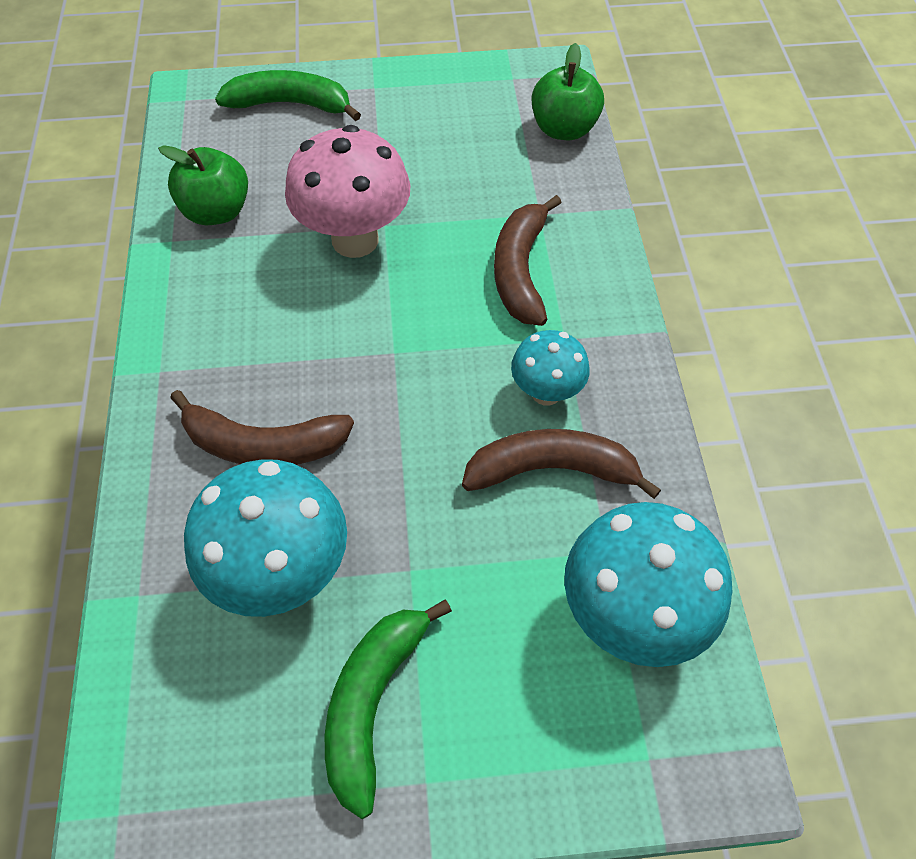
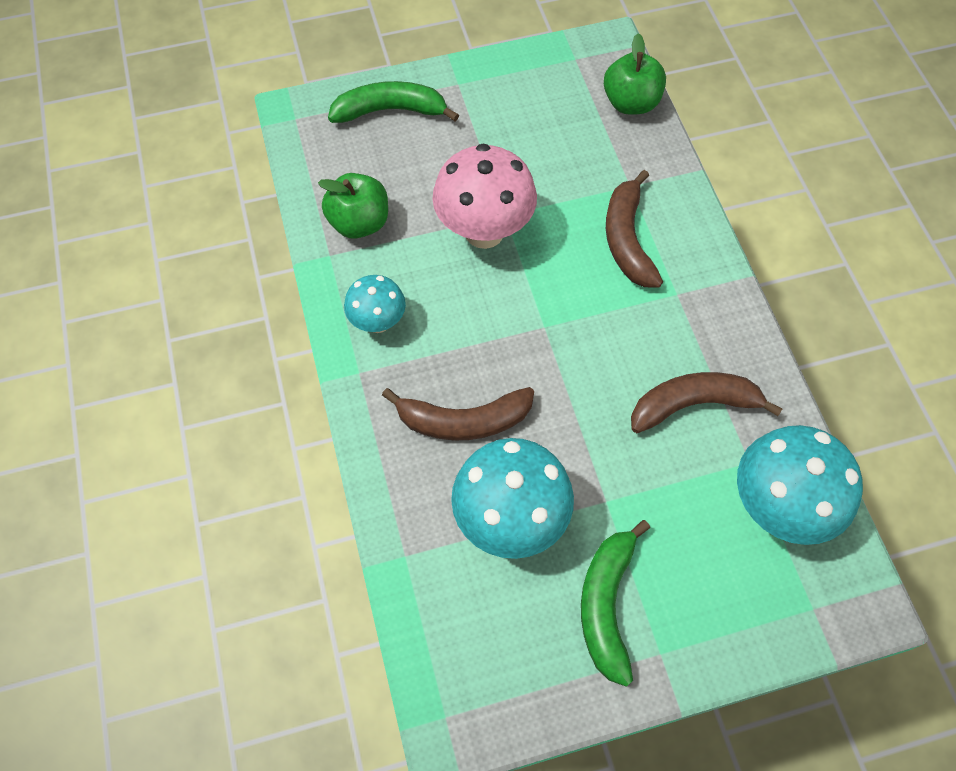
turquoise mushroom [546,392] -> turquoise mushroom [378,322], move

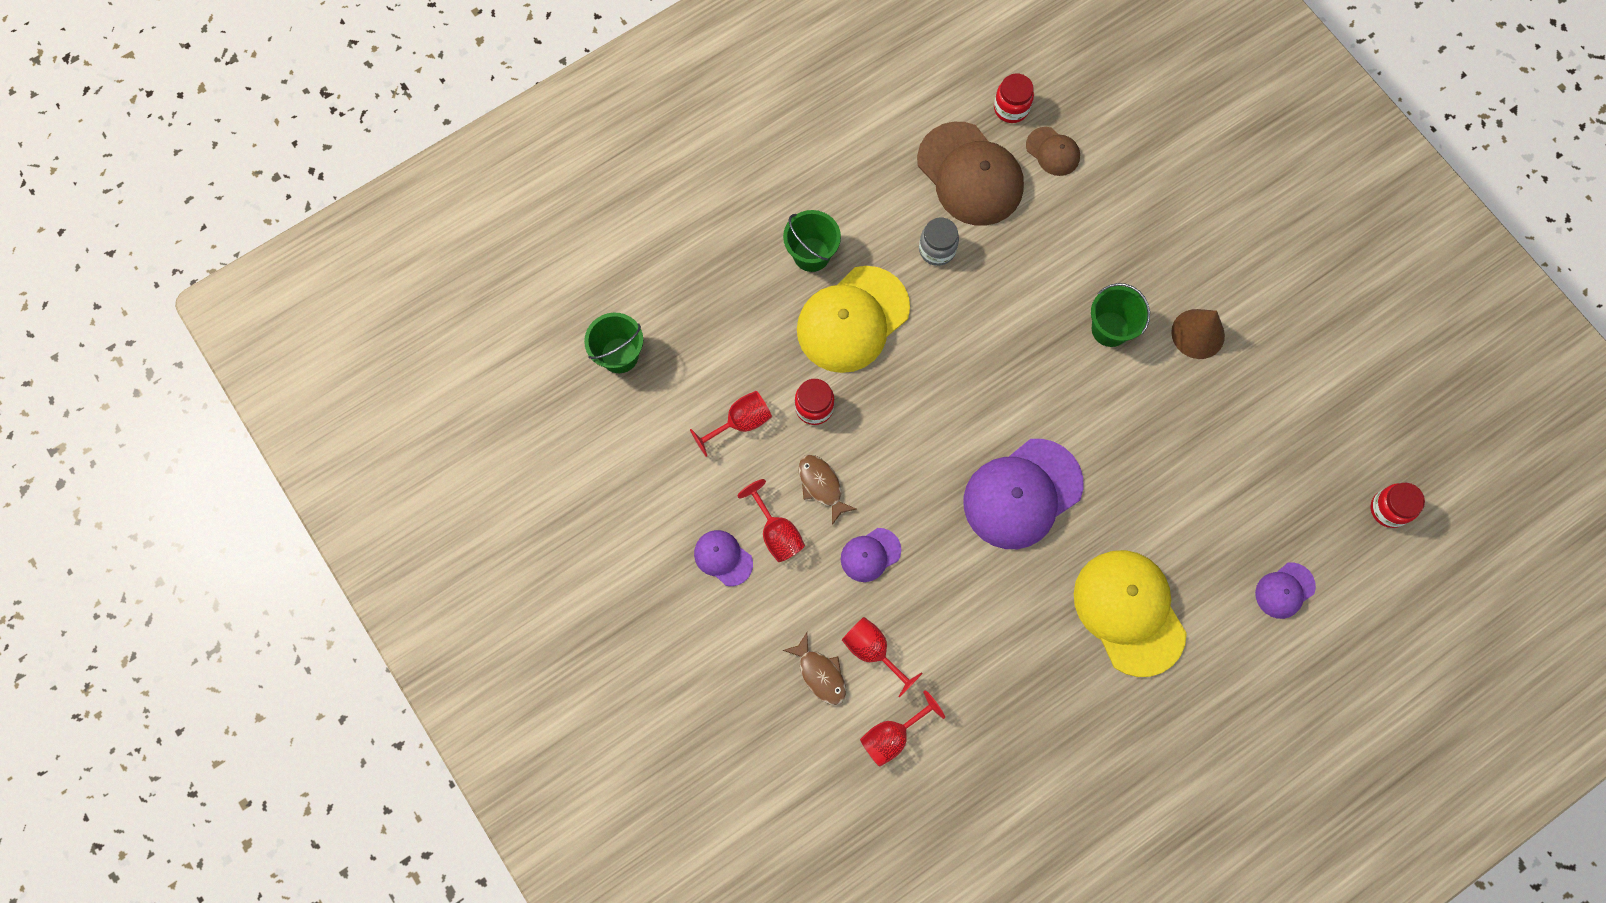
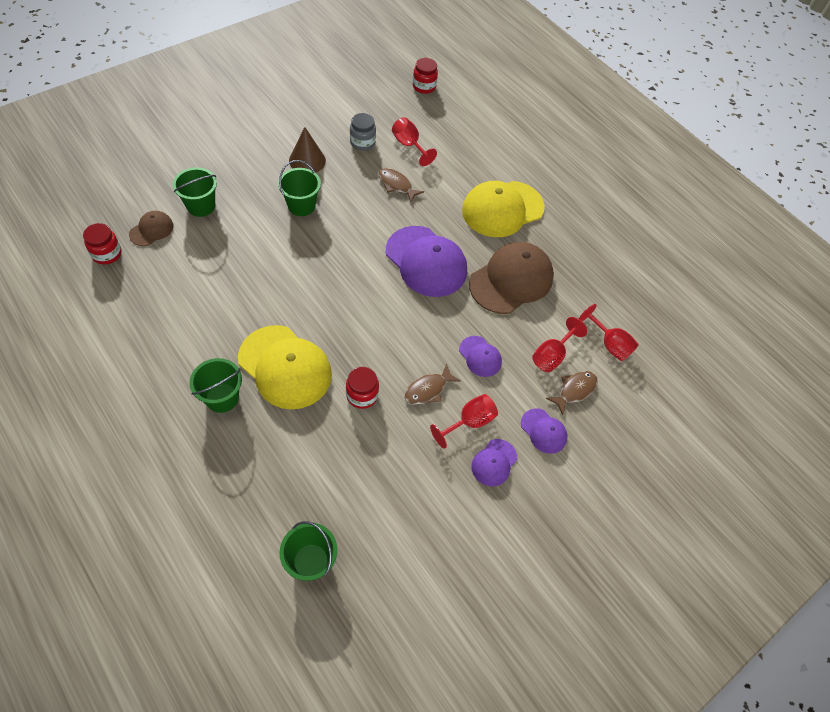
none -> green bucket [201,206]
none -> brown fish [396,185]
red goblet [740,423] -> red goblet [409,145], move
brown cap [970,174] -> brown cap [511,280], move
grey jar [937,249] -> grey jar [362,142], move
purple cap [1284,590] -> purple cap [543,431], move

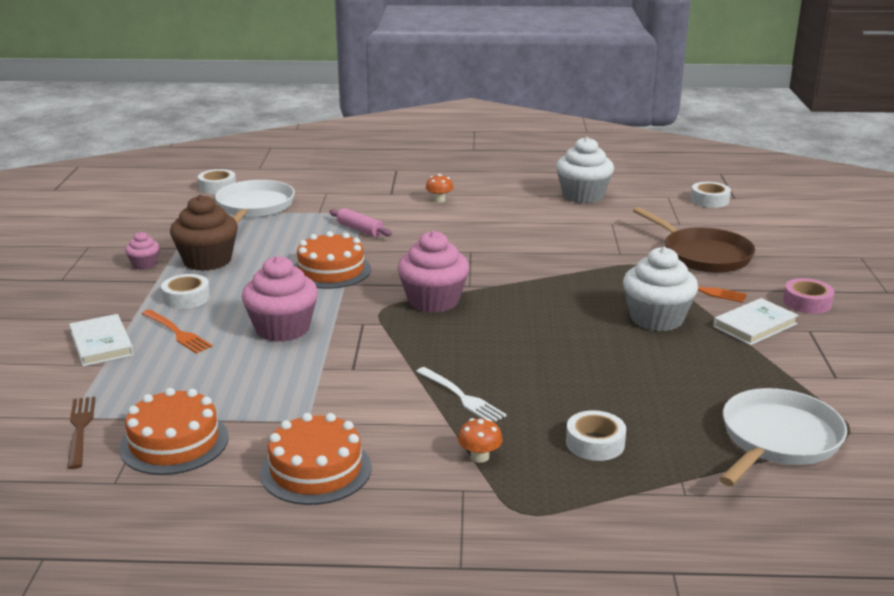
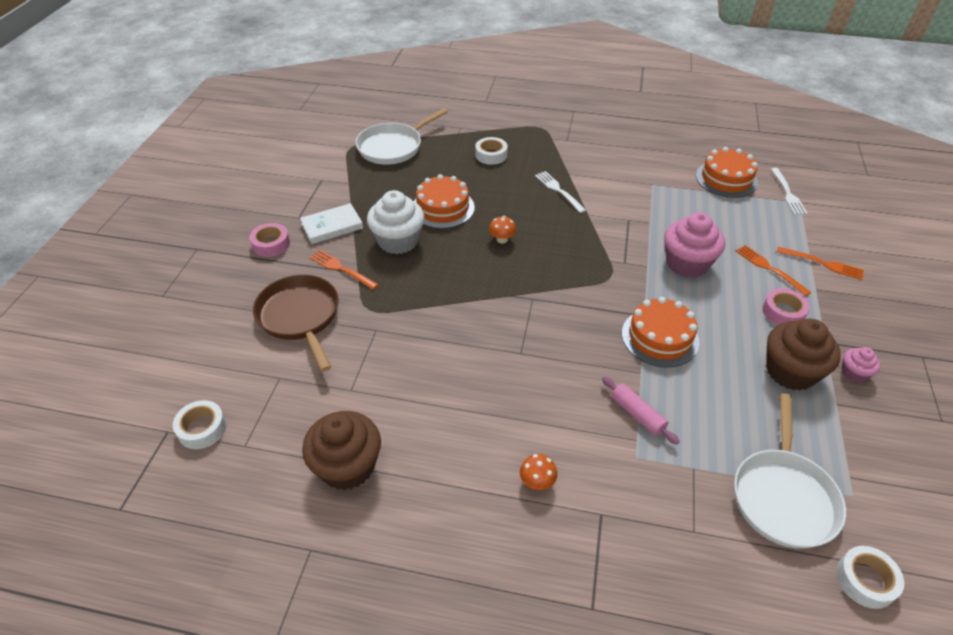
pink cupcake [433,301] -> none
orange cake [316,470] -> orange cake [443,208], move
orange mushroom [479,456] -> orange mushroom [502,239], move
white book [101,344] -> orange fork [822,263]
brown fork [80,429] -> white fork [788,193]
white tape [186,298] -> pink tape [783,312]
white cupcake [583,195] -> brown cupcake [347,466]

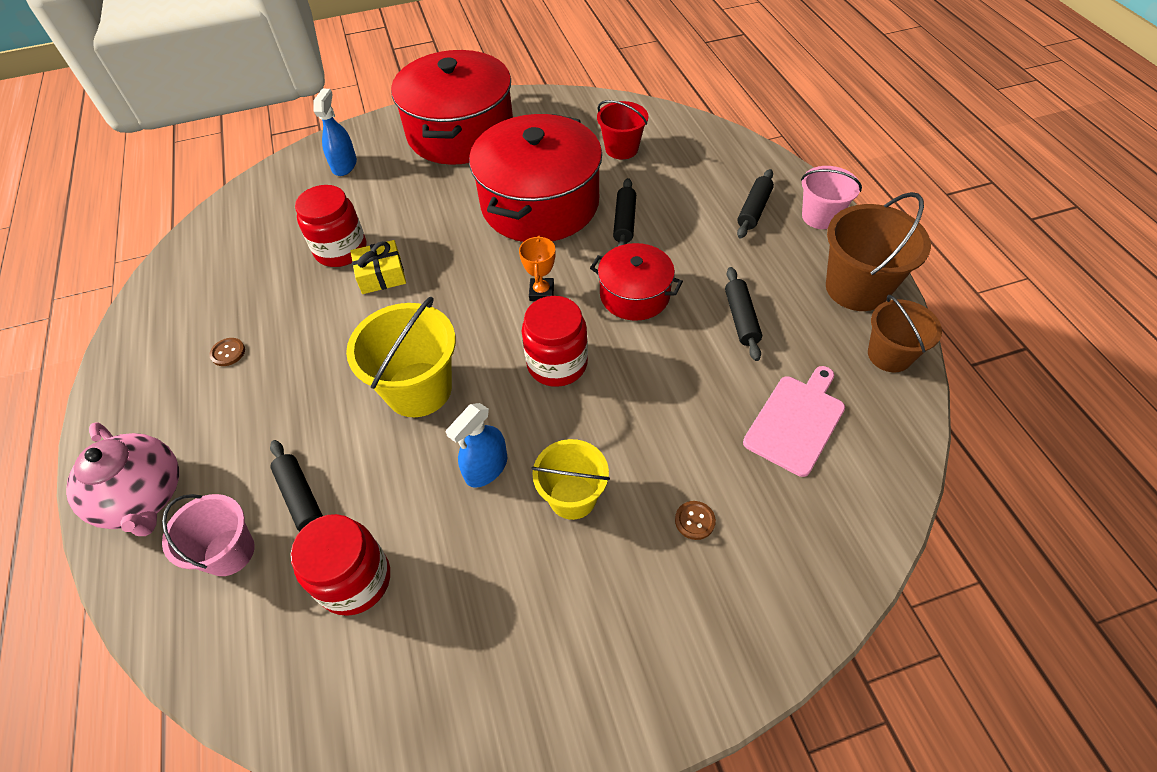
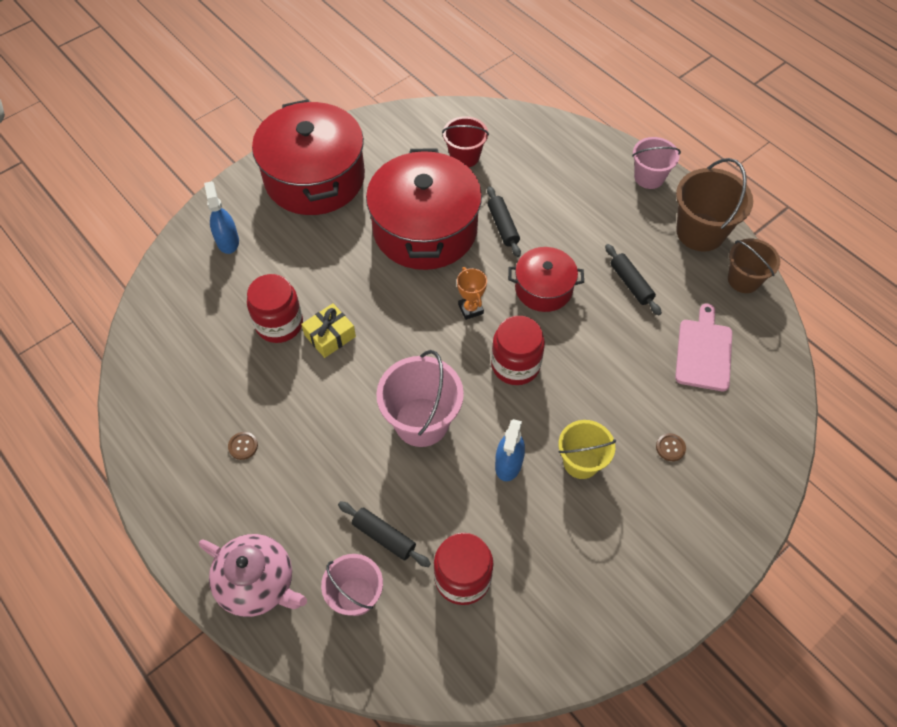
black rolling pin [754,210] -> none
yellow bucket [418,389] -> pink bucket [421,422]

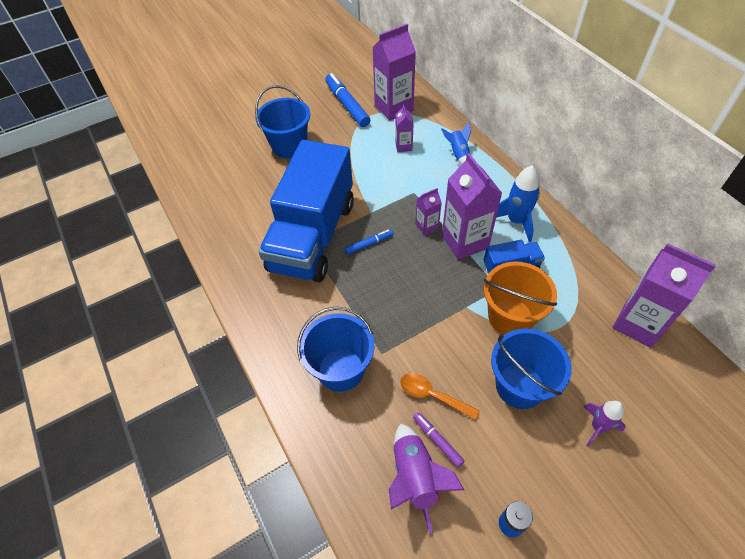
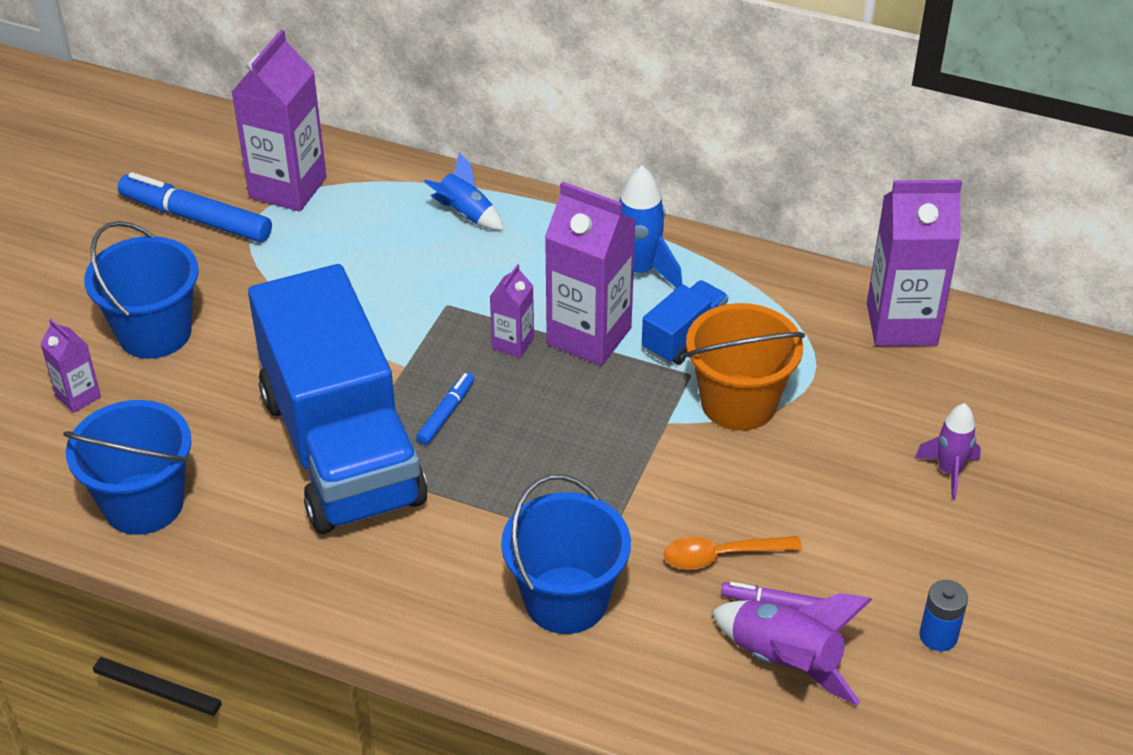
purple carton [403,146] -> purple carton [78,396], move
blue bucket [519,386] -> blue bucket [143,504], move

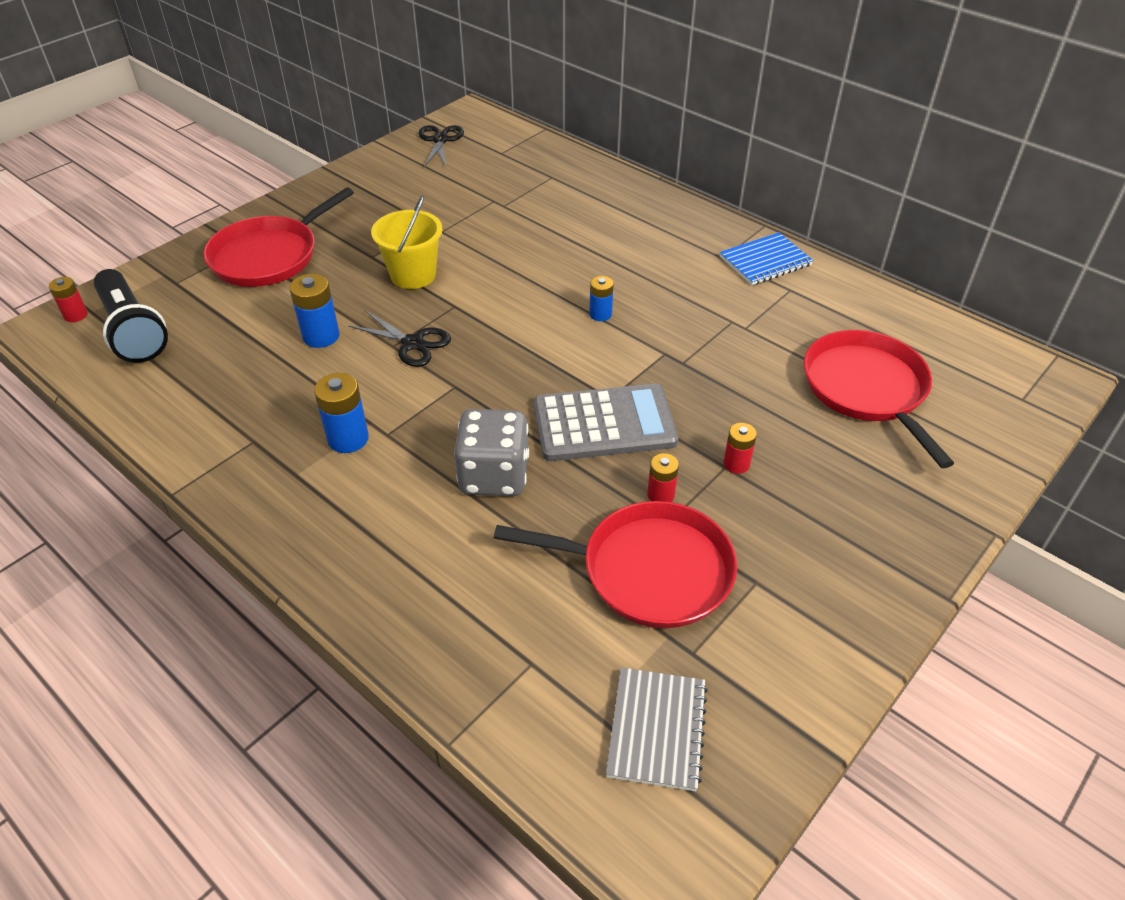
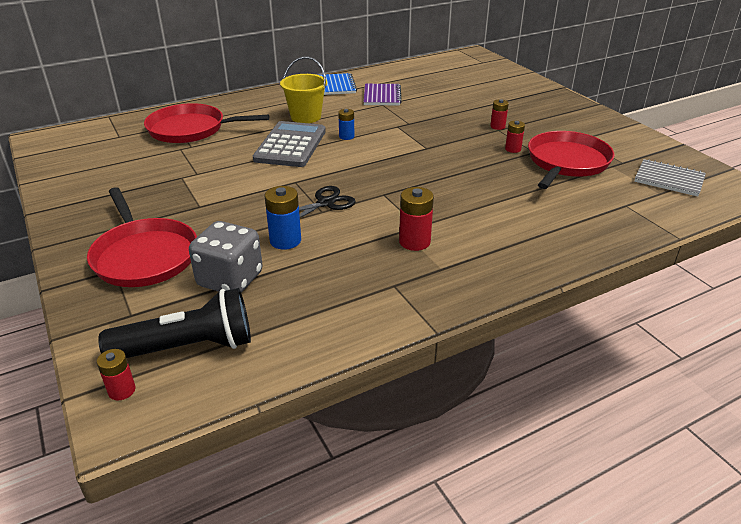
black scissors [440,140] -> none
none -> purple notebook [382,96]
yellow bucket [413,275] -> yellow bucket [306,117], move
grey dice [494,475] -> grey dice [230,279], move
grey calculator [604,424] -> grey calculator [290,145], move
red pan [867,389] -> red pan [191,129], move
blue battery [348,439] -> red battery [414,242]

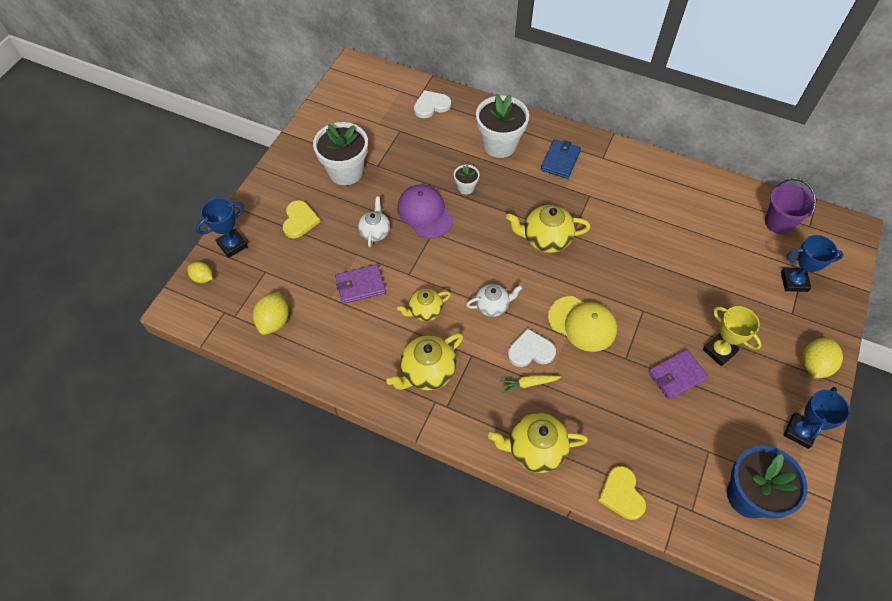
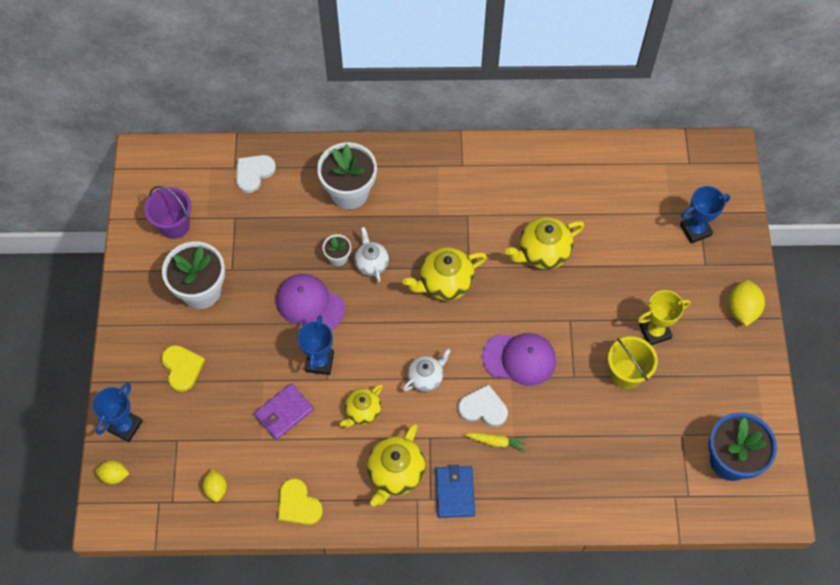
white teapot [375,232] -> white teapot [371,263], move
yellow teapot [535,449] -> yellow teapot [543,253], move
blue wallet [560,160] -> blue wallet [455,492], move
yellow heart [621,494] -> yellow heart [298,504], move
purple bucket [778,222] -> purple bucket [174,225], move
blue trophy [799,432] -> blue trophy [319,362], move
purple wallet [676,376] -> yellow bucket [626,374]
yellow cap [582,324] -> purple cap [519,359]
yellow carrot [529,383] -> yellow carrot [496,442], 135 degrees counterclockwise
white heart [530,351] -> white heart [483,408], 45 degrees clockwise
yellow trophy [719,351] -> yellow trophy [655,332], 45 degrees counterclockwise
yellow lemon [274,321] -> yellow lemon [216,489], x0.64

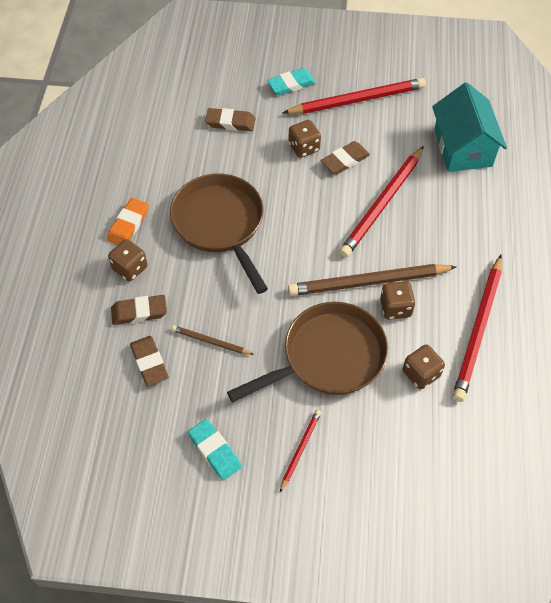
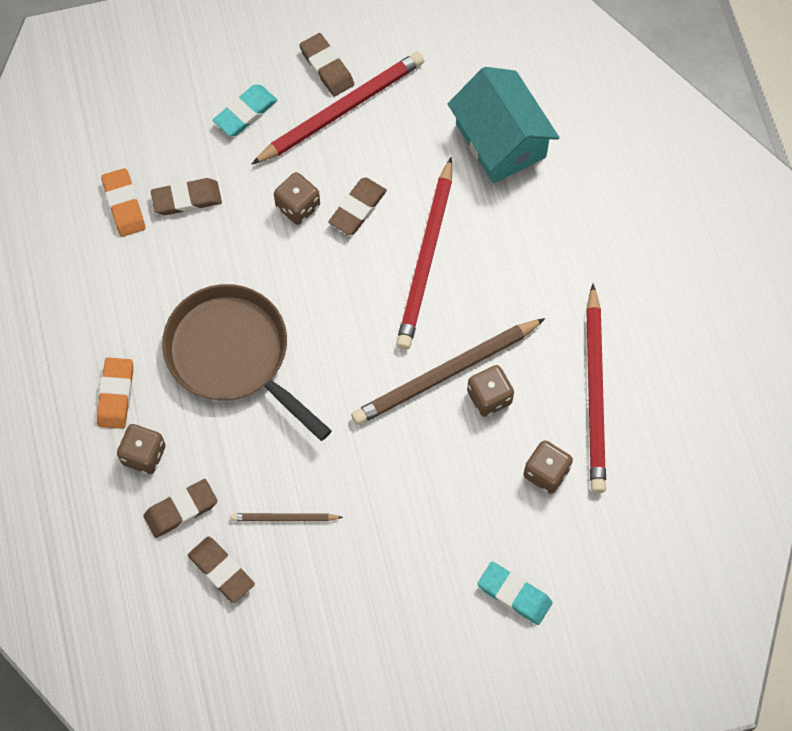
brown pan [328,357] -> none
red pencil [300,449] -> none
none -> orange eraser [124,205]
none -> brown eraser [327,67]
turquoise eraser [214,451] -> turquoise eraser [514,594], move

